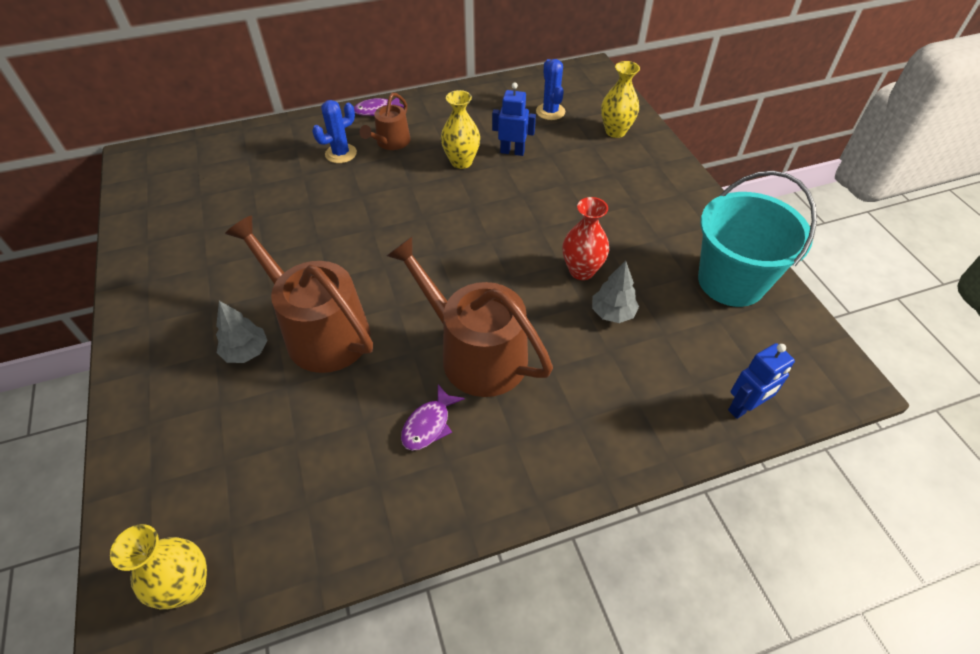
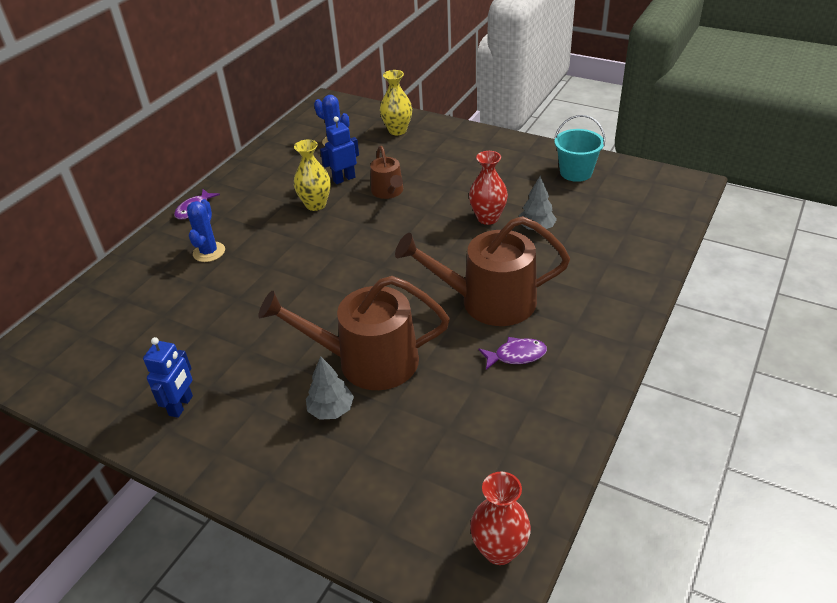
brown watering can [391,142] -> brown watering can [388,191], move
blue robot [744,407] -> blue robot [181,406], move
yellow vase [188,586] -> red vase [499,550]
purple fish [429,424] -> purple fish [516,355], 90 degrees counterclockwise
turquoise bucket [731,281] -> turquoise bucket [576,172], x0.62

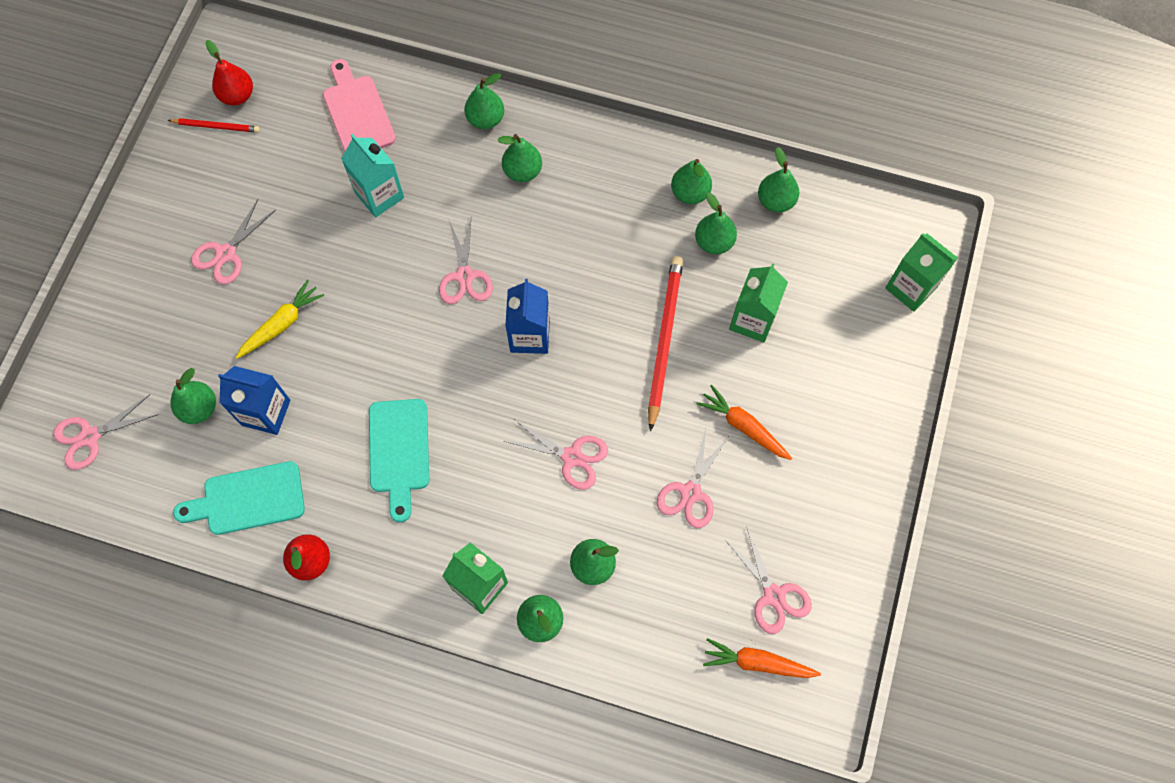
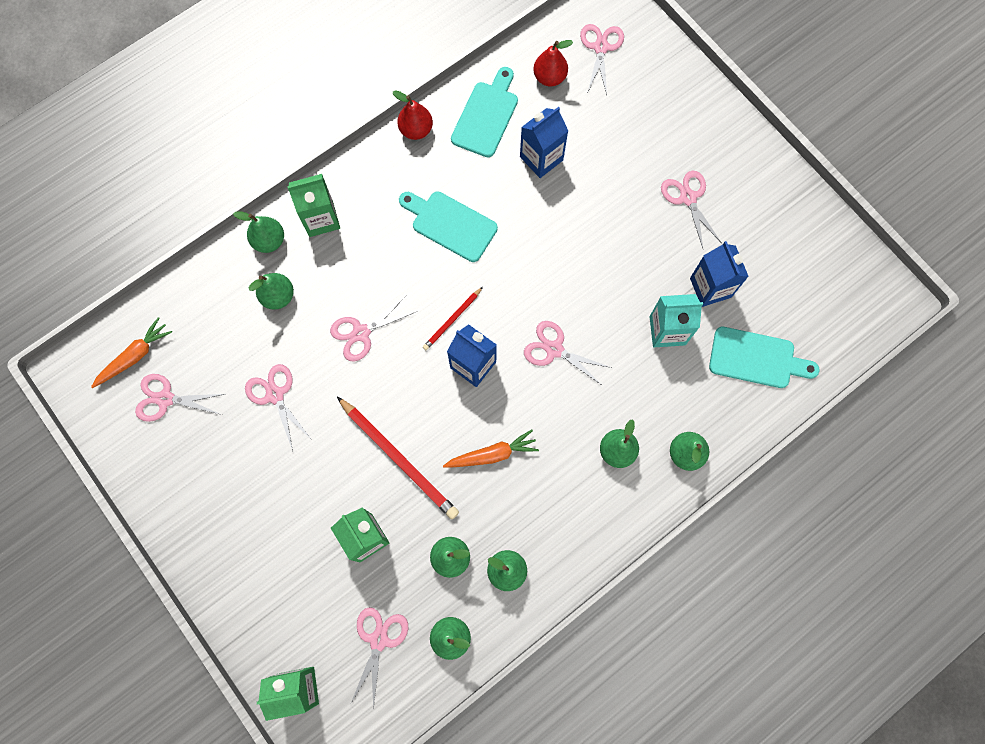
green pear [199,408] -> none
yellow carrot [282,324] -> none
none -> pink scissors [379,639]
none -> blue carton [710,287]
red pencil [216,126] -> red pencil [452,320], move
red pear [237,96] -> red pear [549,77], move
orange carrot [743,426] -> orange carrot [492,454], move
pink cutting board [357,112] -> turquoise cutting board [756,358]

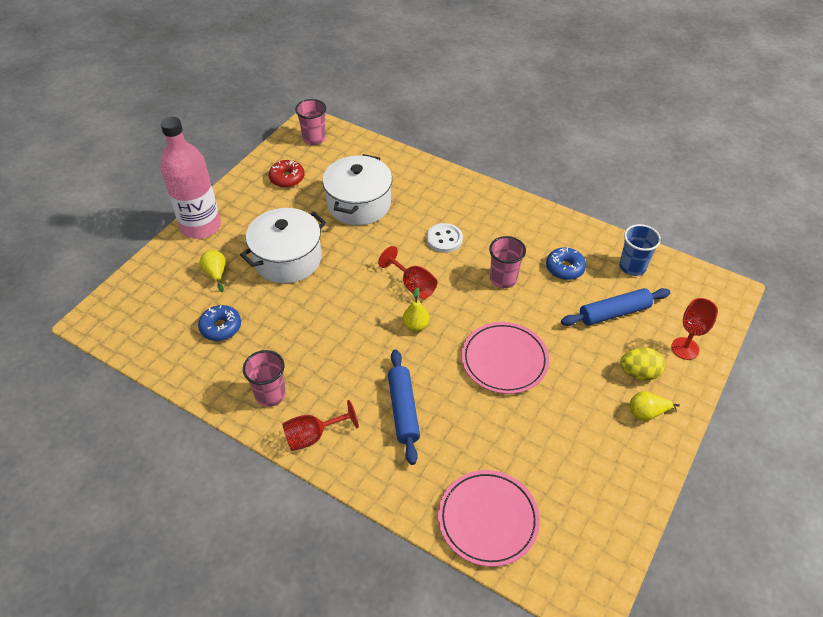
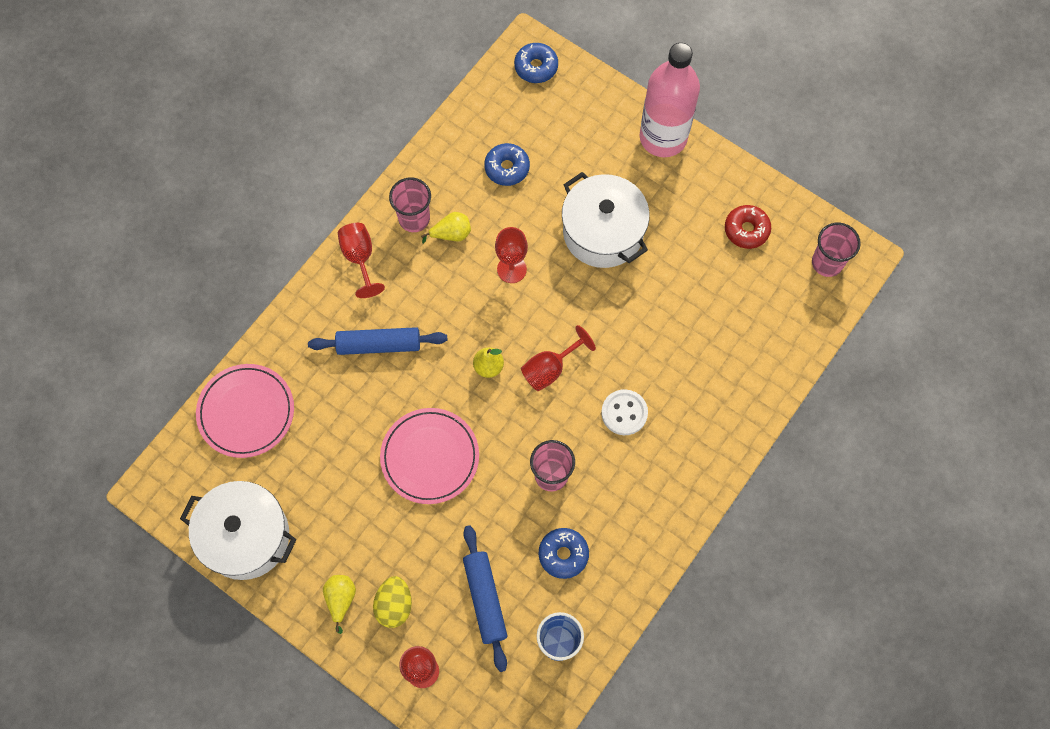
none -> red goblet [511,269]
none -> blue donut [536,67]
yellow pear [216,274] -> yellow pear [451,234], move
white pot [359,204] -> white pot [246,536], move

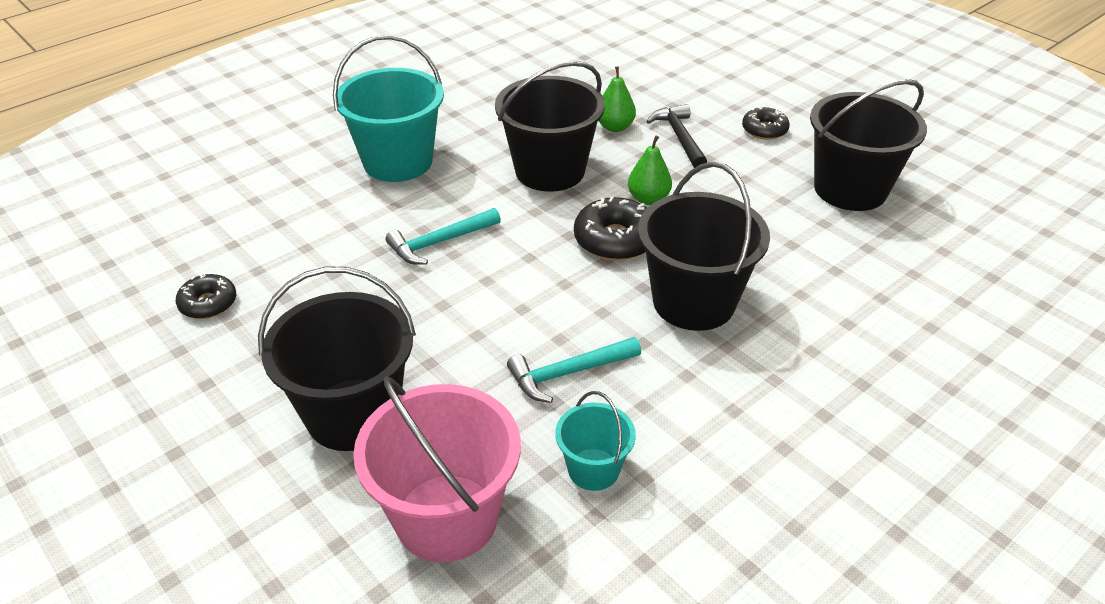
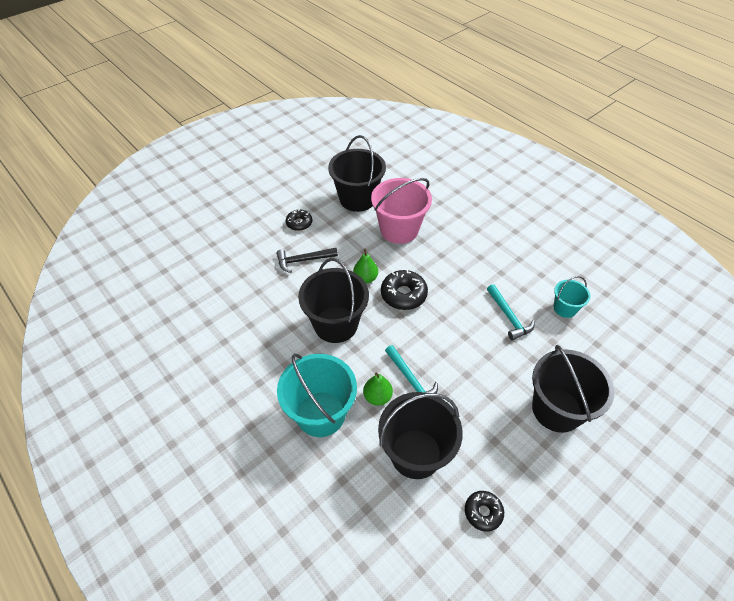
pink bucket [446,517] -> pink bucket [399,230], move
green pear [615,127] -> green pear [377,397], move
black bucket [693,302] -> black bucket [415,453], move

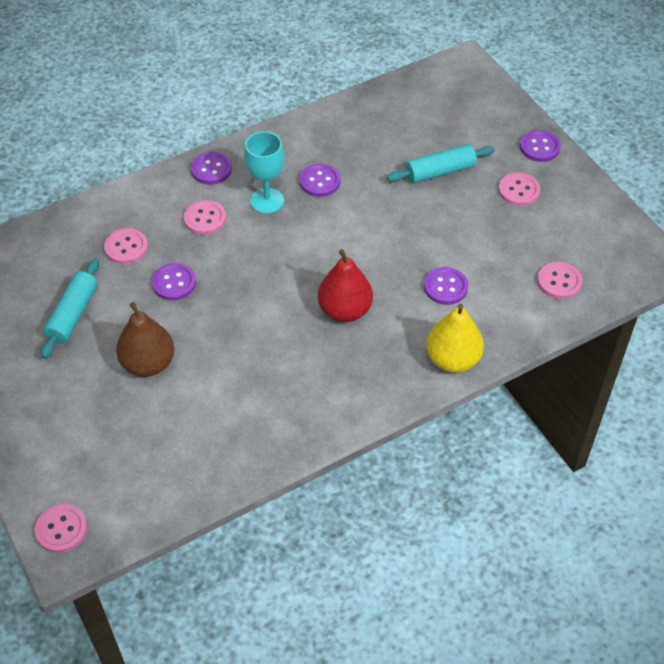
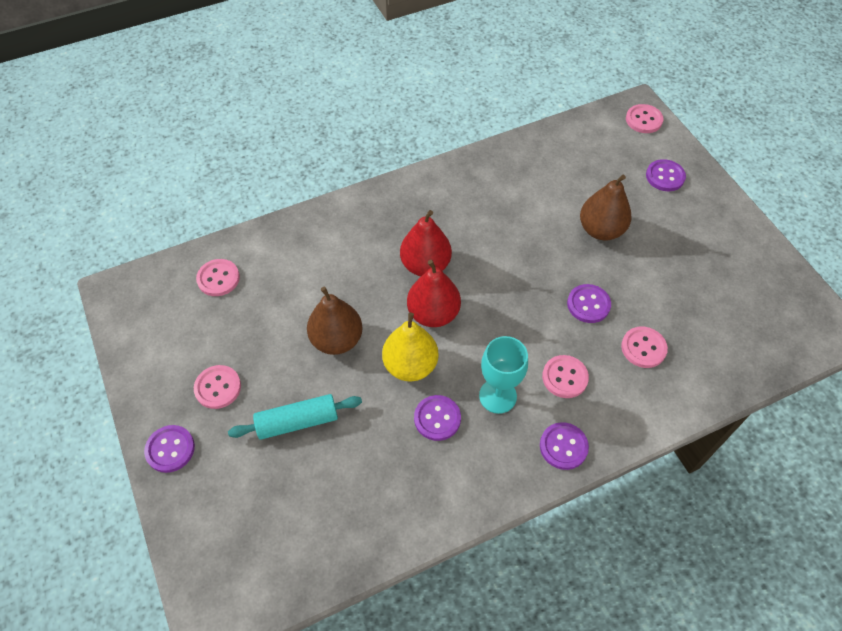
turquoise rolling pin [73,314] -> none
none -> brown pear [337,340]
none -> red pear [433,313]
purple button [445,287] -> purple button [665,176], move
yellow pear [452,360] -> yellow pear [410,365], move

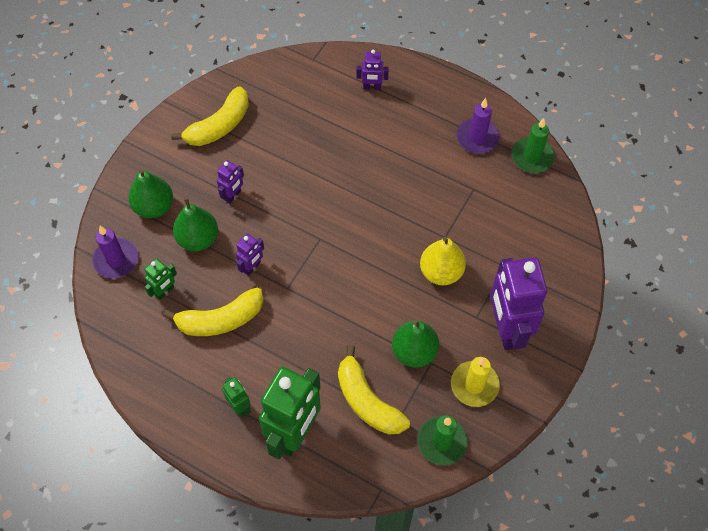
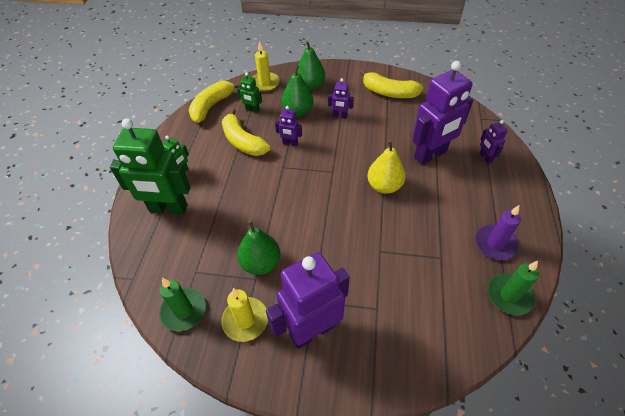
none -> purple robot [430,155]
yellow banana [367,401] -> yellow banana [212,106], move
yellow pear [441,272] -> yellow pear [384,186], move
purple candle [116,260] -> yellow candle [265,83]

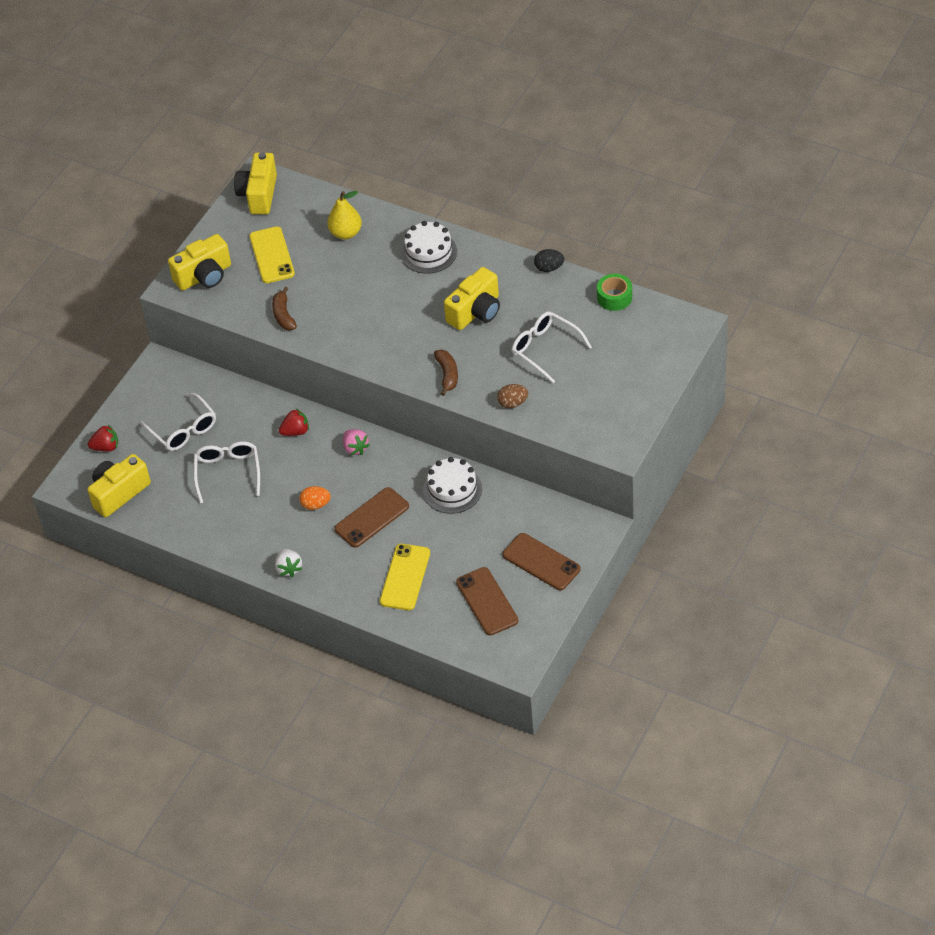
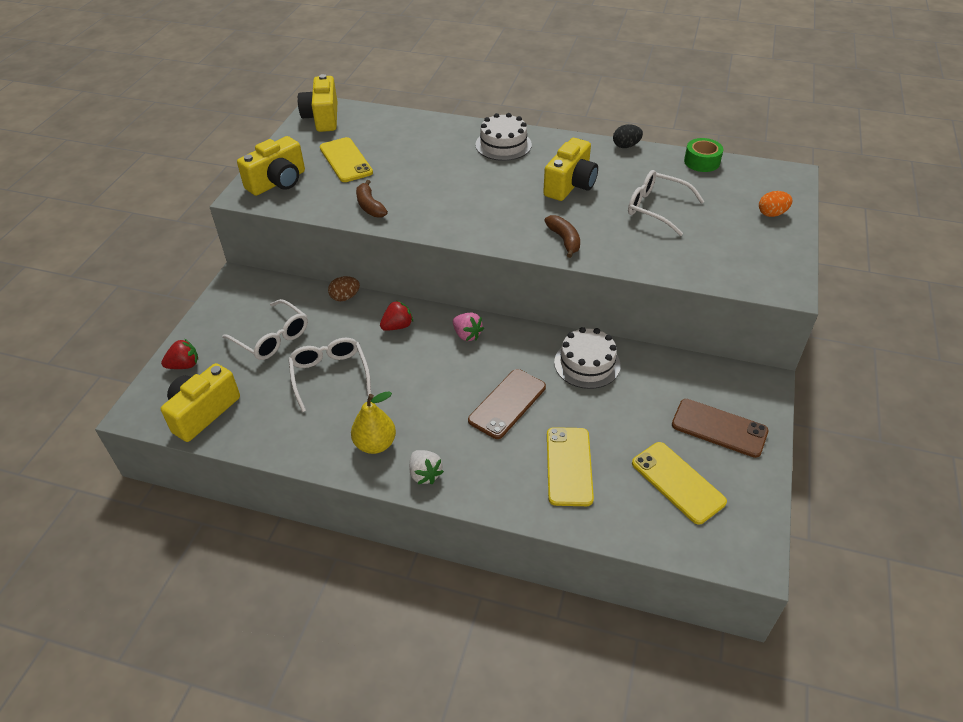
orange egg [316,505] -> orange egg [772,214], move
yellow pear [346,233] -> yellow pear [375,444], move
brown egg [512,403] -> brown egg [345,297], move
brown phone [487,601] -> yellow phone [677,482]

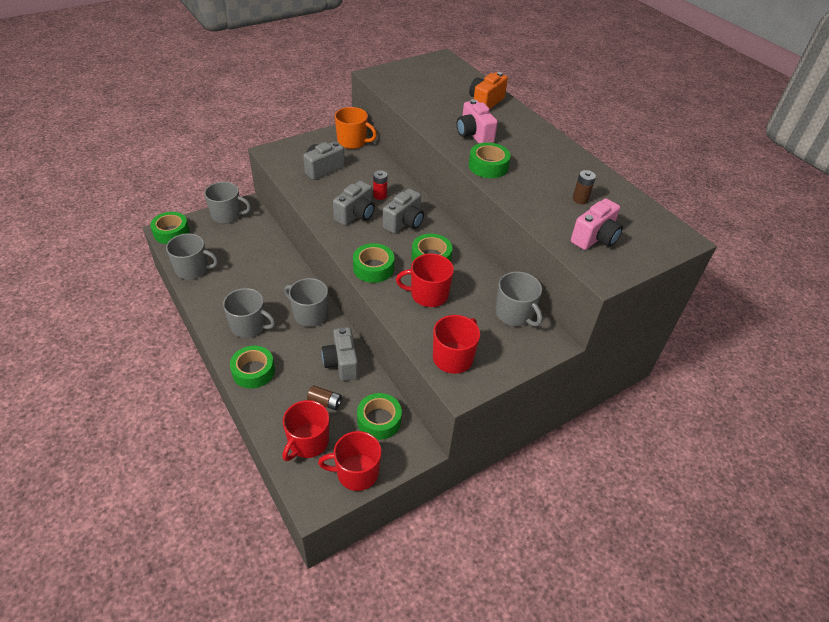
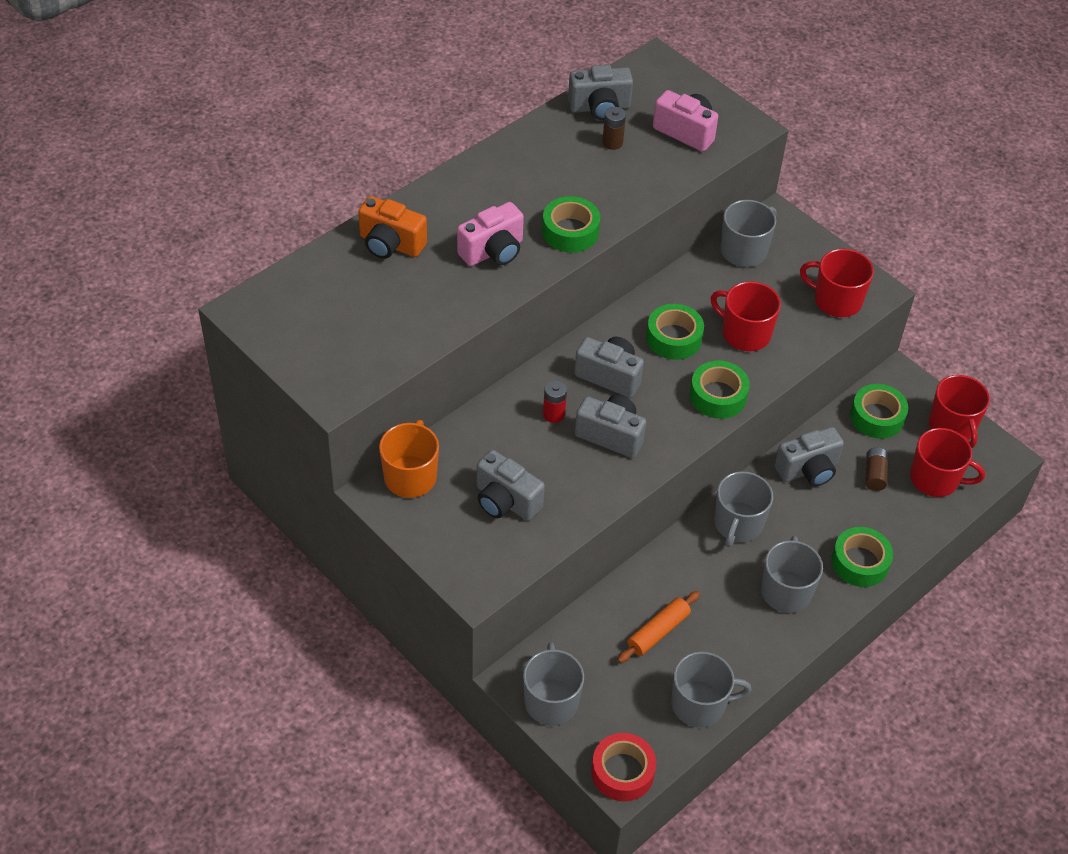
none -> grey camera [600,108]
none -> orange rolling pin [658,631]
green tape [171,232] -> red tape [622,772]
grey mug [193,269] -> grey mug [700,704], 90 degrees clockwise
red mug [428,294] -> red mug [745,333], 135 degrees clockwise

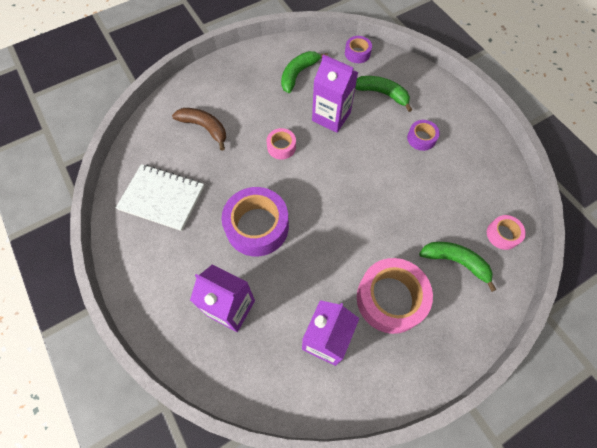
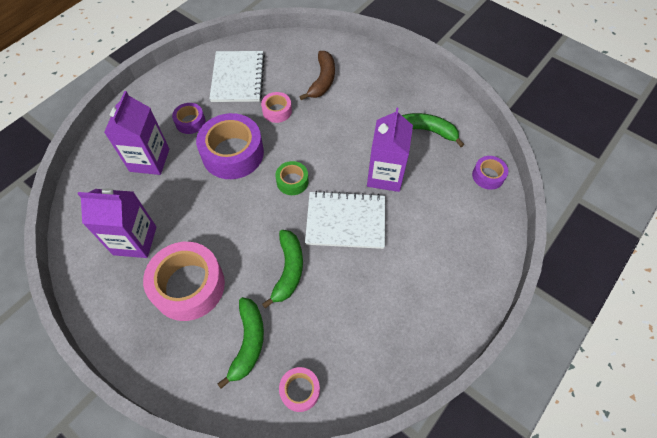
none -> green tape [292,181]
none -> white notebook [345,221]
pink tape [281,147] -> pink tape [277,111], move
green banana [382,94] -> green banana [288,270], move
purple tape [421,138] -> purple tape [190,122], move

